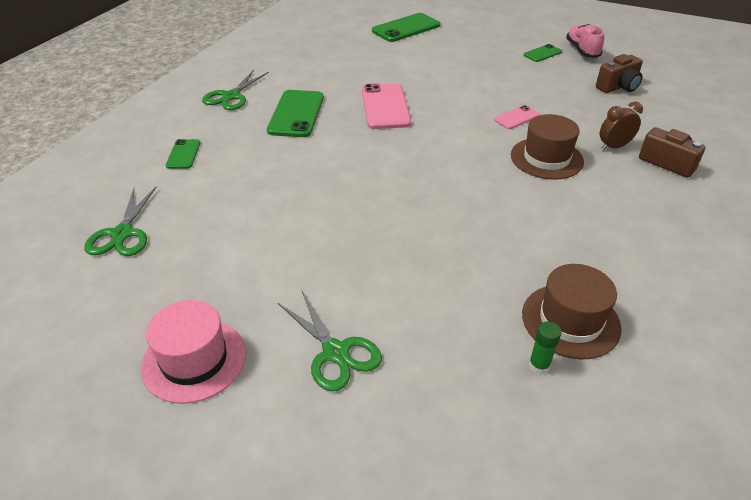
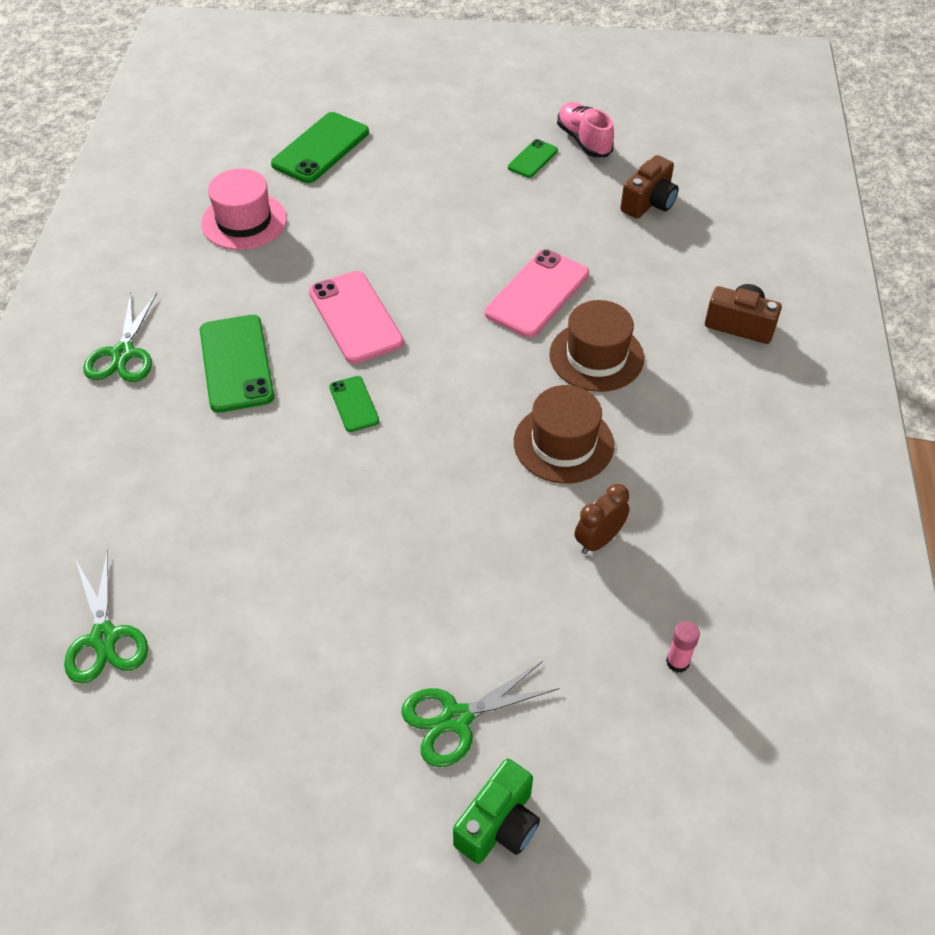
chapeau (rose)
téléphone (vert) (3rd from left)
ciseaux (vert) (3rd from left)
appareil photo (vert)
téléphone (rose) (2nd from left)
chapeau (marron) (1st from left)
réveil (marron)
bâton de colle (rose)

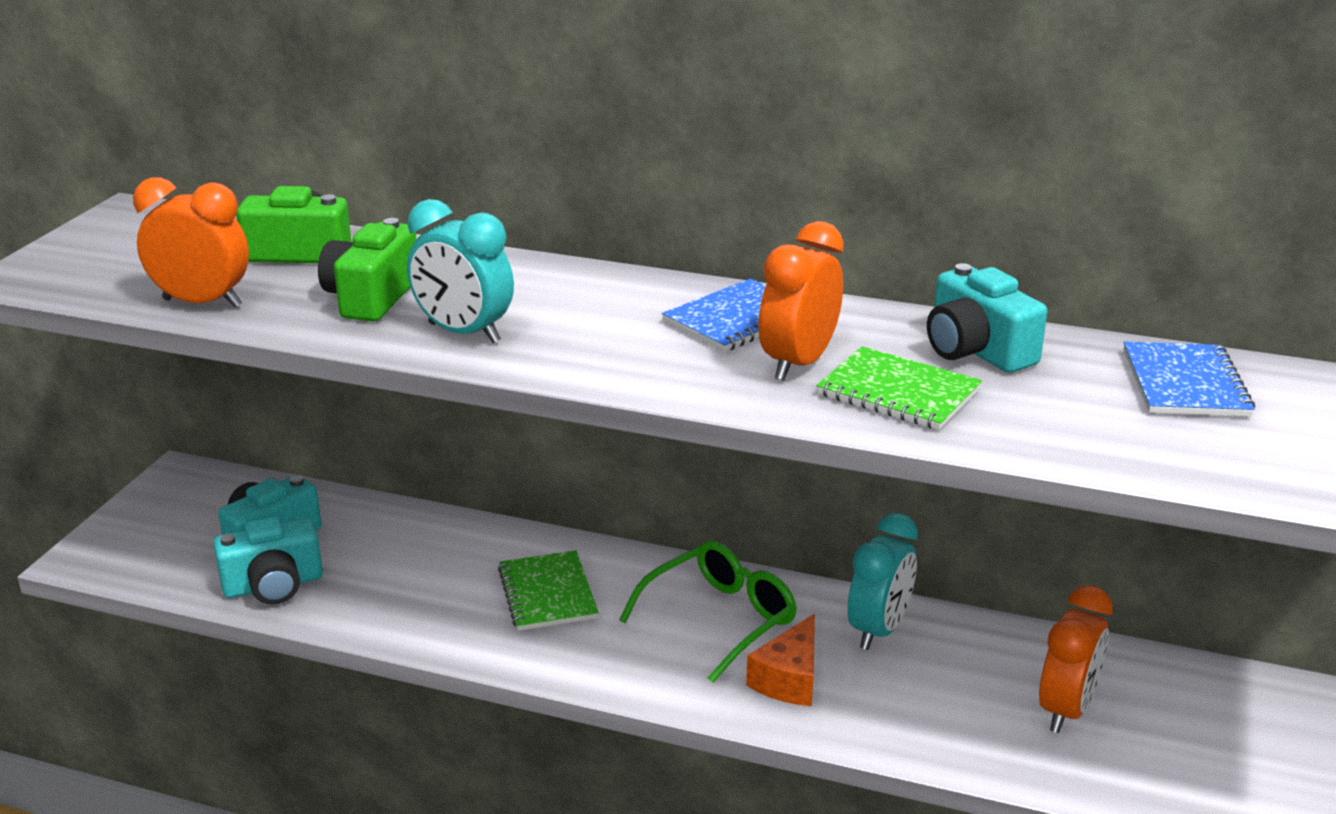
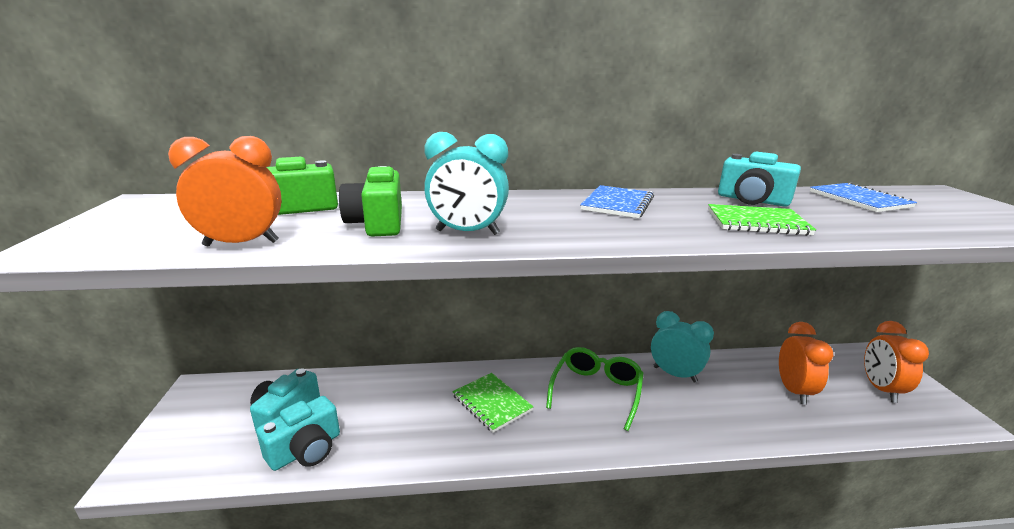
réveil (turquoise) (2nd from left)
réveil (orange) (3rd from left)
fromage (orange)

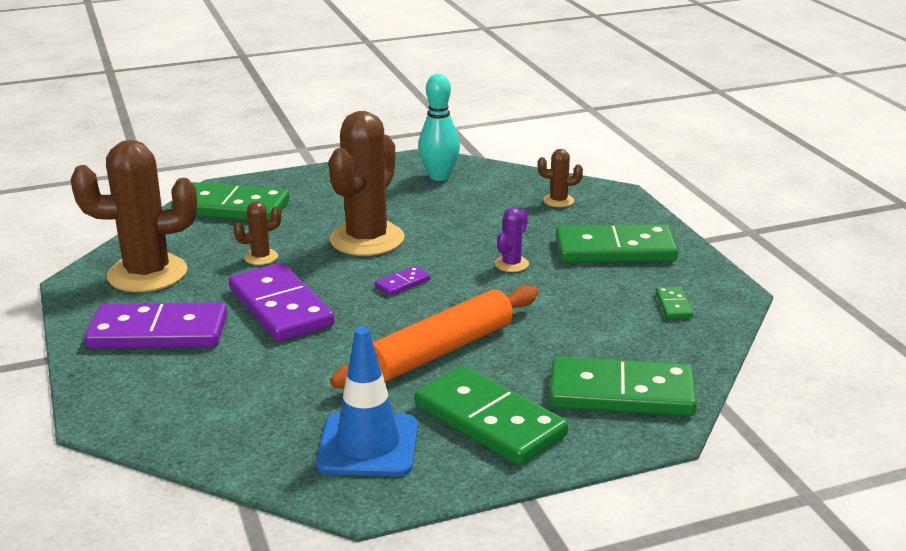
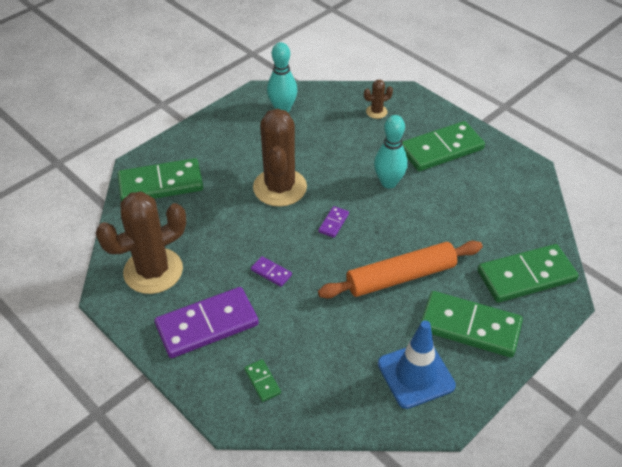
domino (vert) (2nd from left)
domino (violet) (2nd from left)
rouleau à pâtisserie (orange)
quille (turquoise) (2nd from left)
cactus (marron) (2nd from left in the first image)

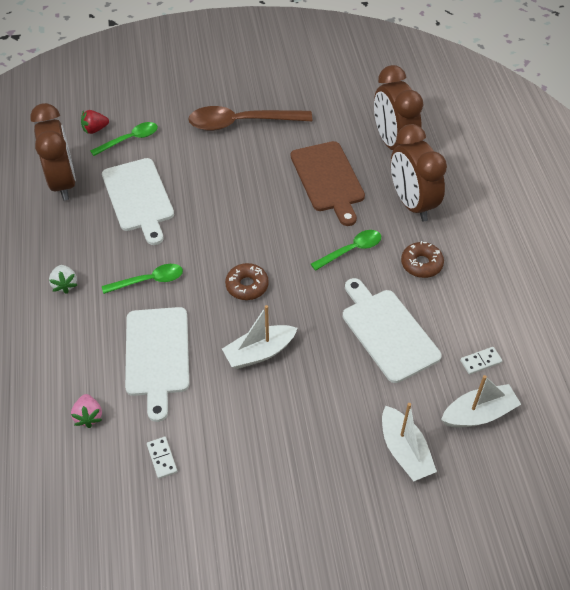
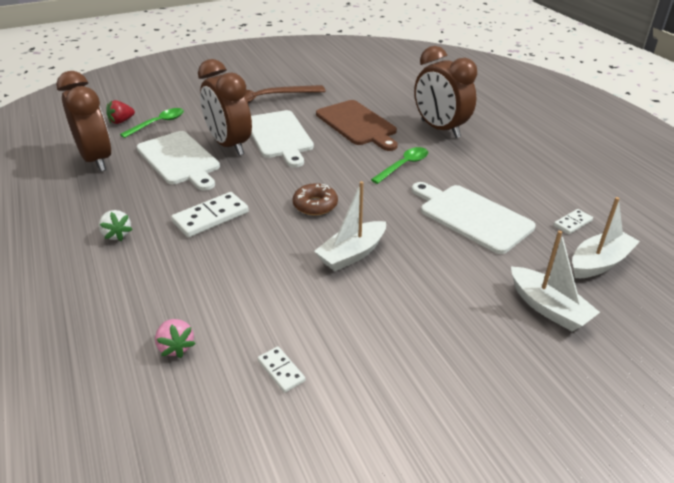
domino (blanc) (1st from left)
réveil (marron) (2nd from left)
planche à découper (blanc) (2nd from left)
beignet (marron) (2nd from left in the first image)

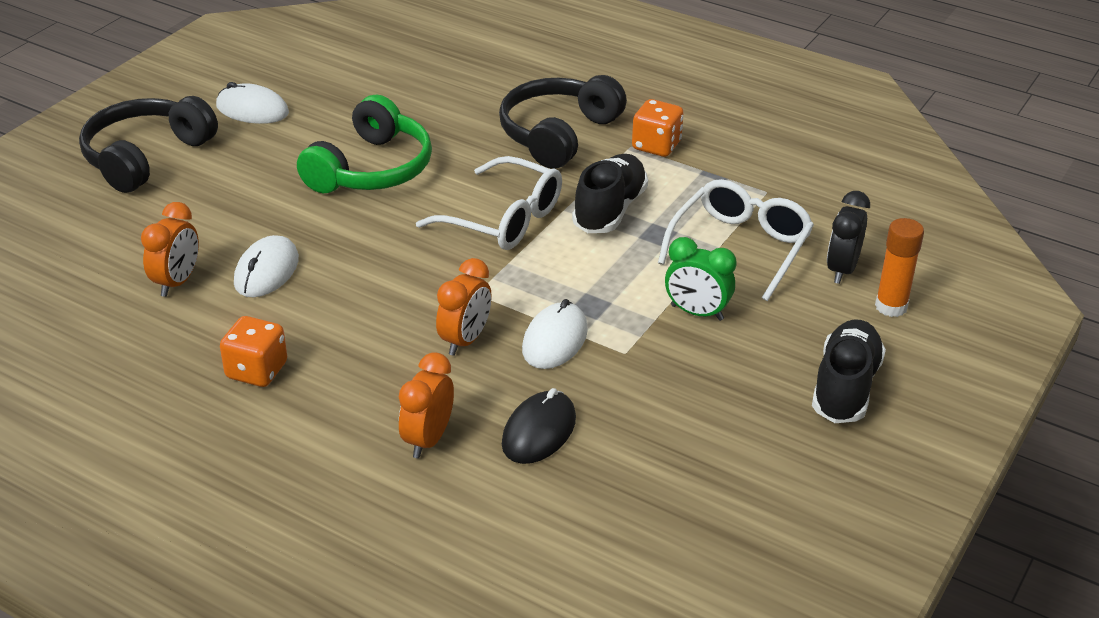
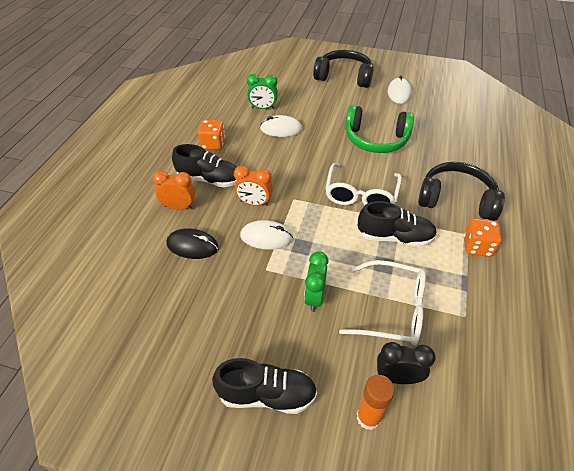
chaussure (noir) (1st from left)
réveil (vert) (1st from left)

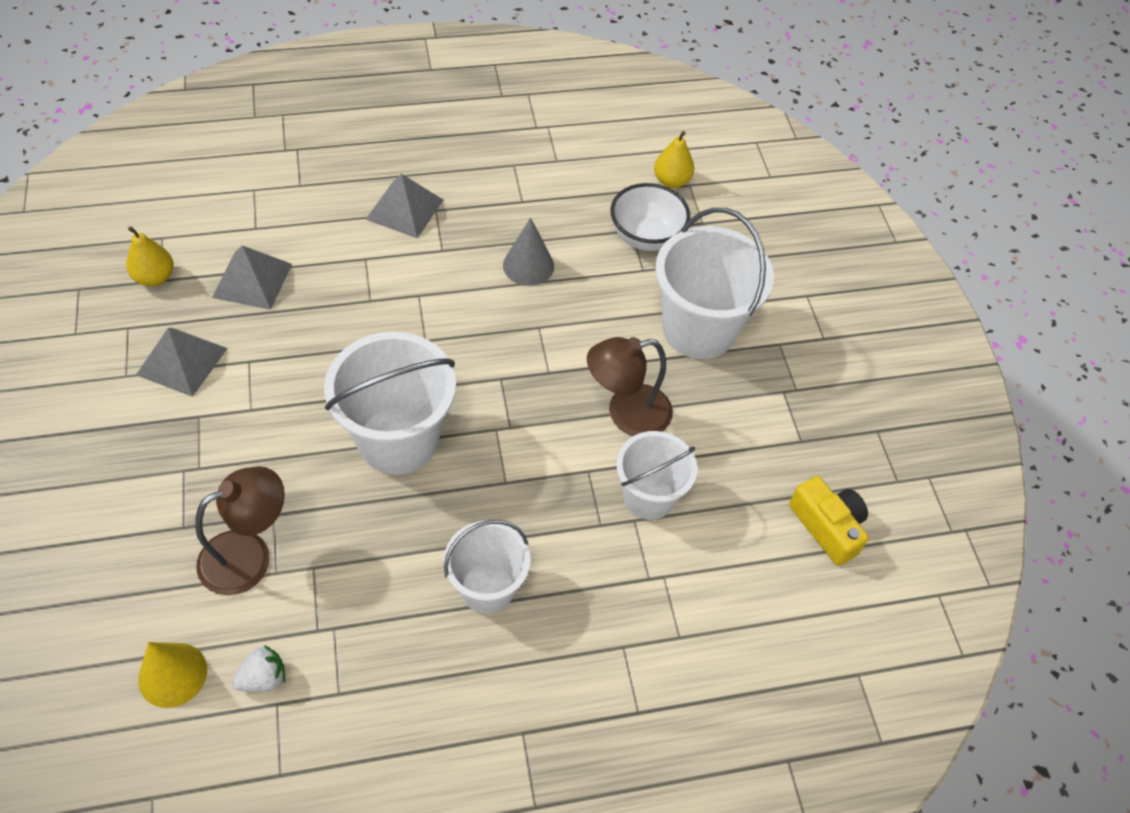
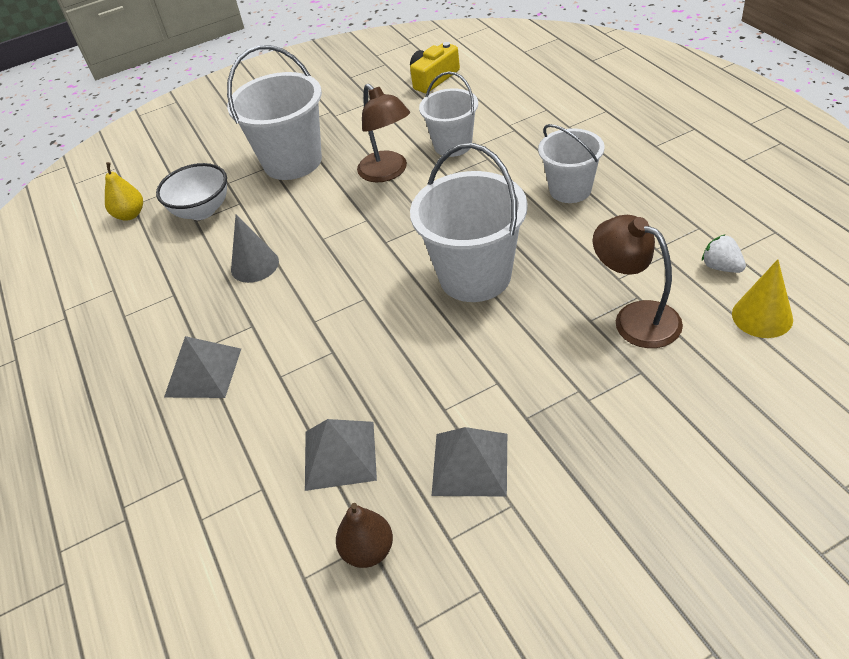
poire (marron)

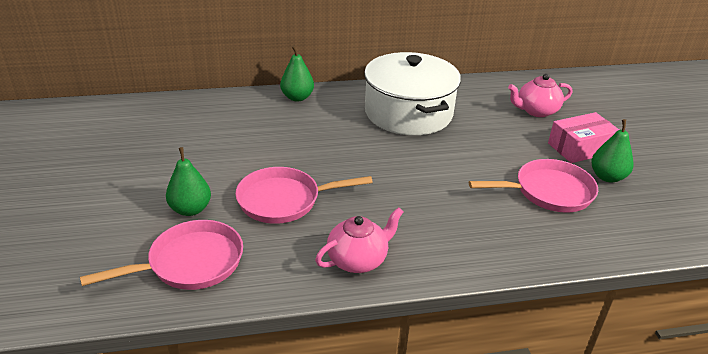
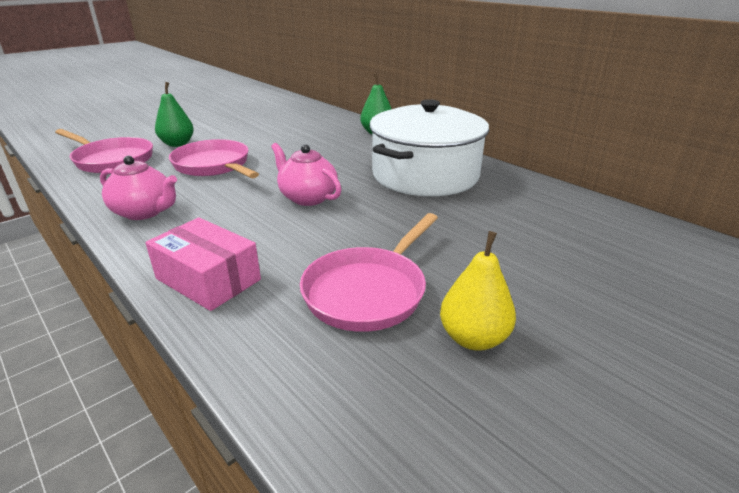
boîte (rose)
théière (rose) (2nd from left)
poêle (rose) (3rd from left)
poire (jaune)

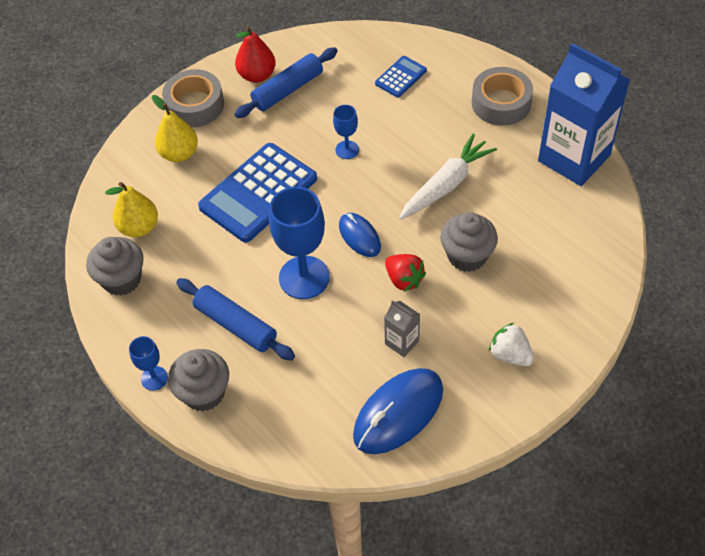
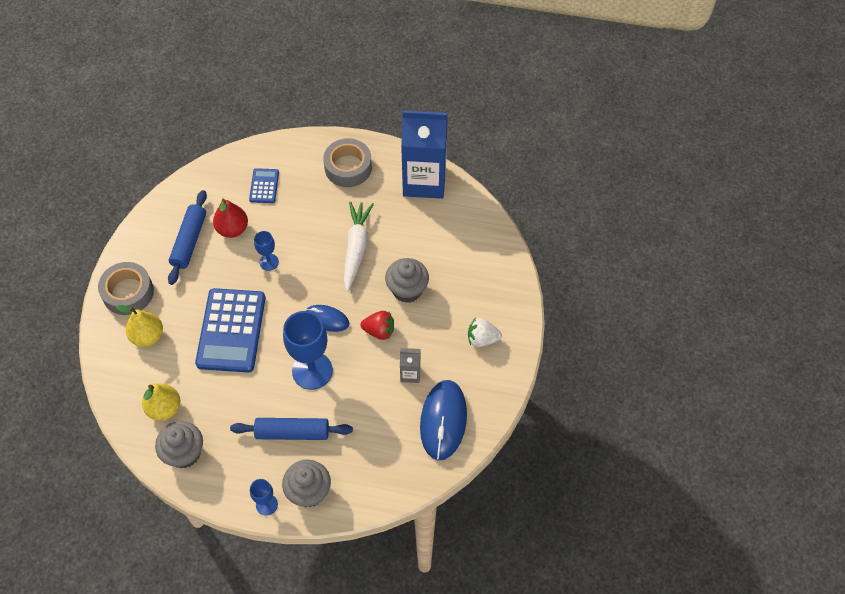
poire (rouge)

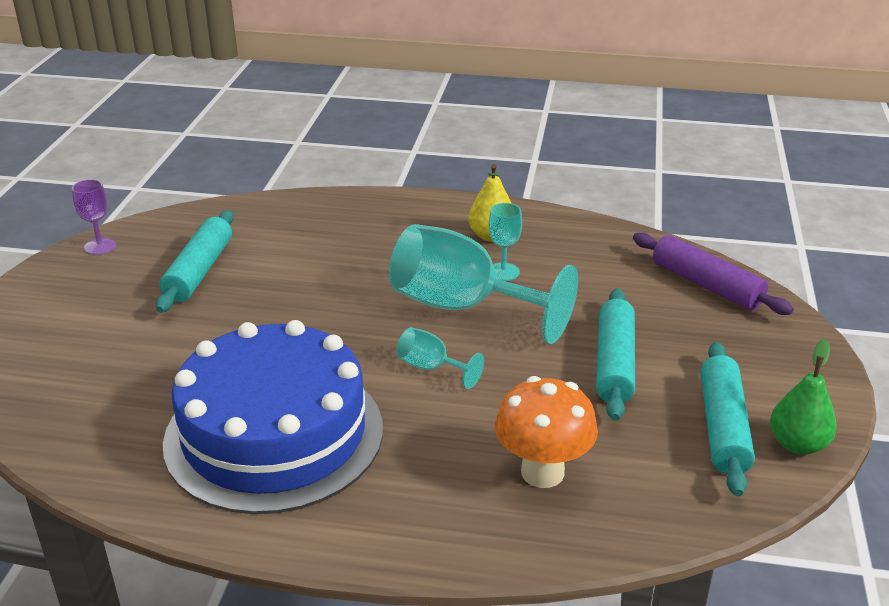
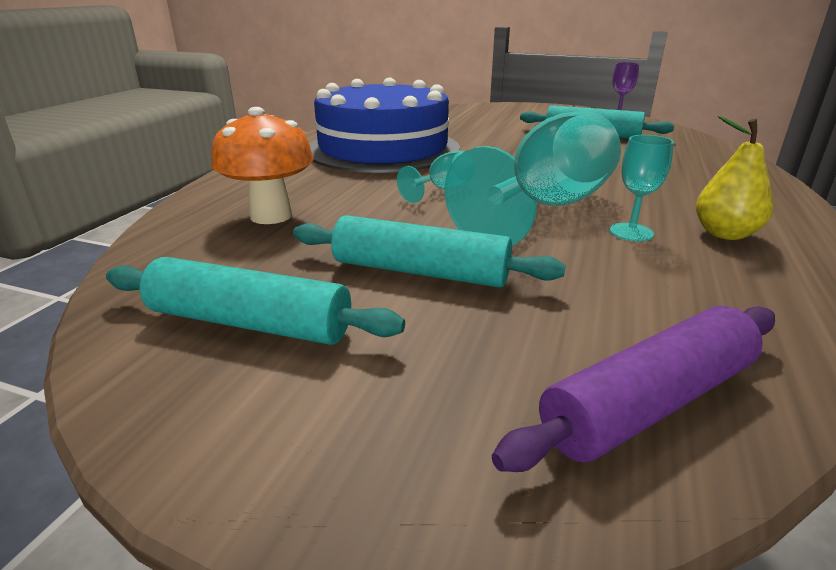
poire (vert)

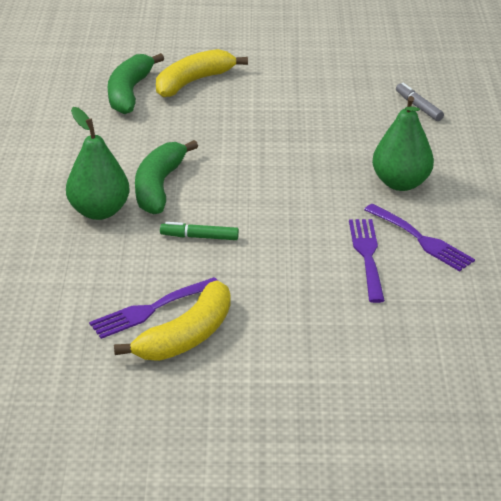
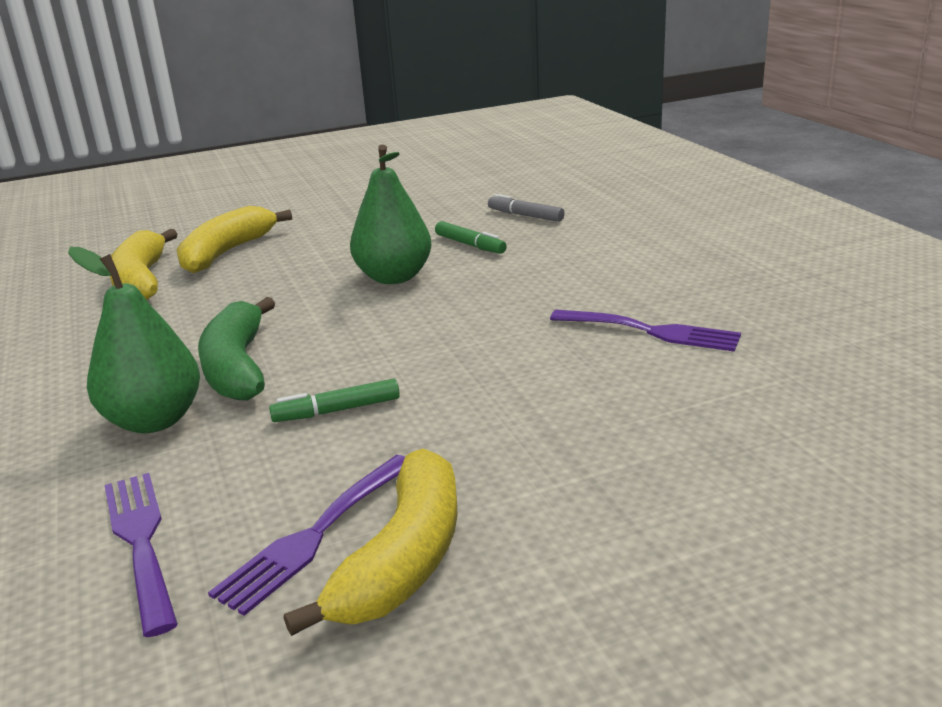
fourchette (violet) (1st from left)
banane (jaune) (1st from left)
poire (vert) (2nd from left)
feutre (vert) (2nd from left)

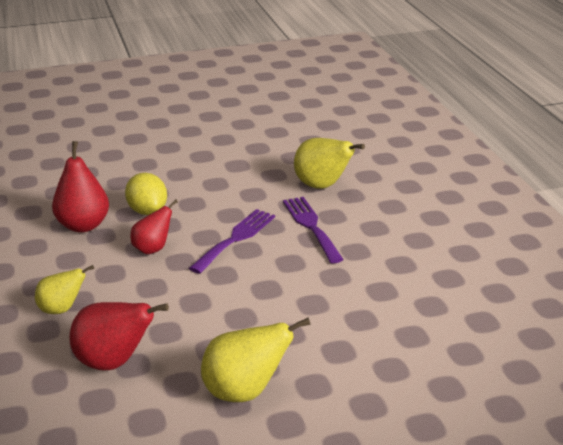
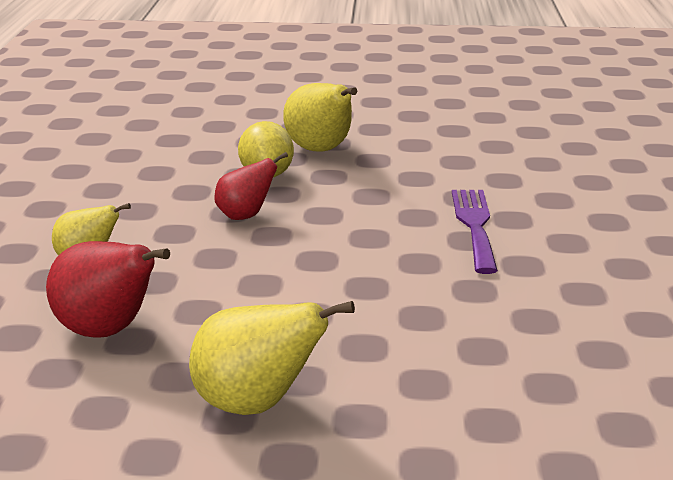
poire (jaune) (3rd from left)
poire (rouge) (1st from left in the first image)
fourchette (violet) (1st from left in the first image)

